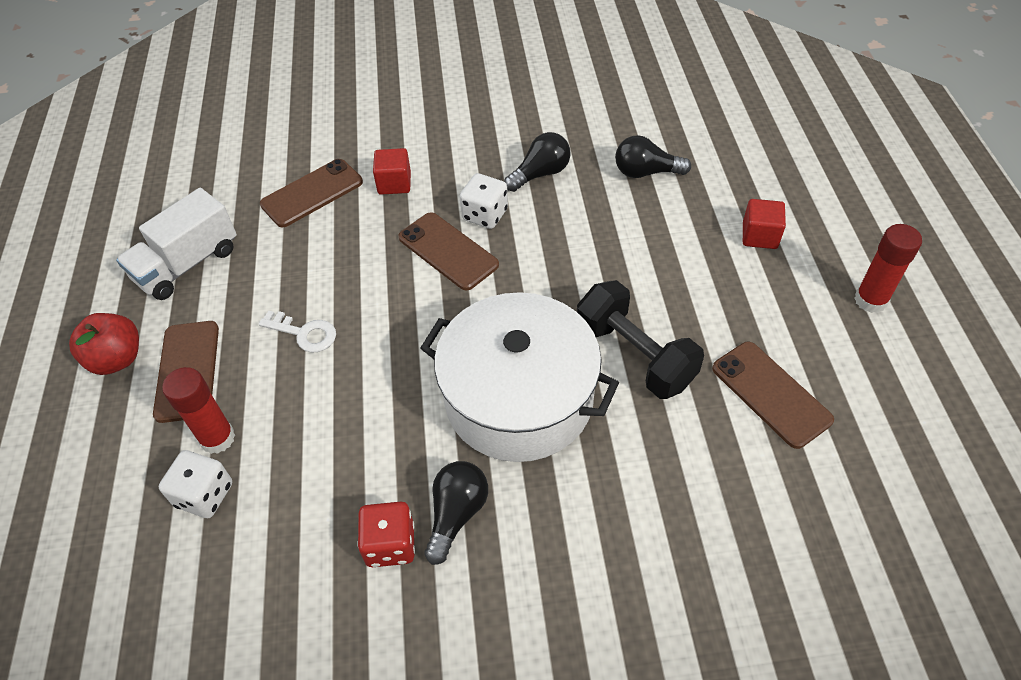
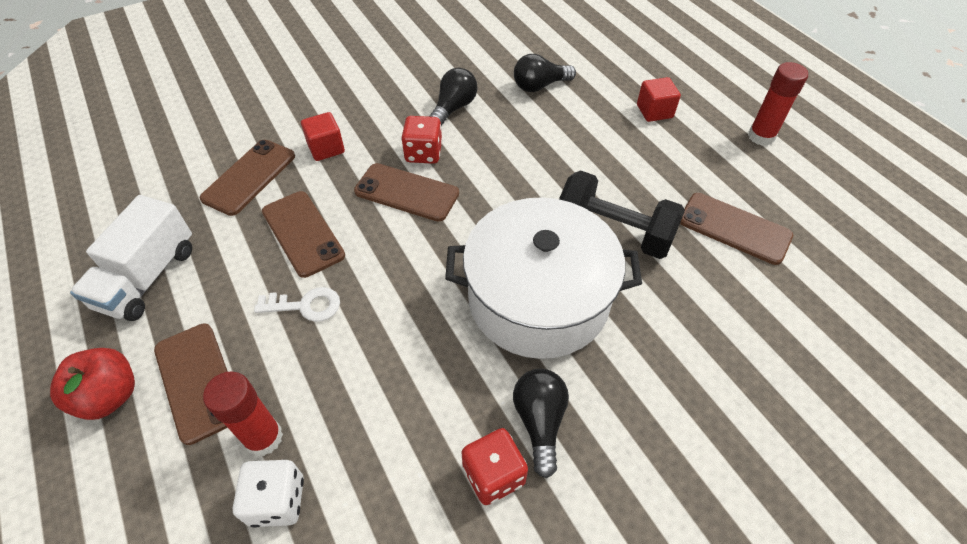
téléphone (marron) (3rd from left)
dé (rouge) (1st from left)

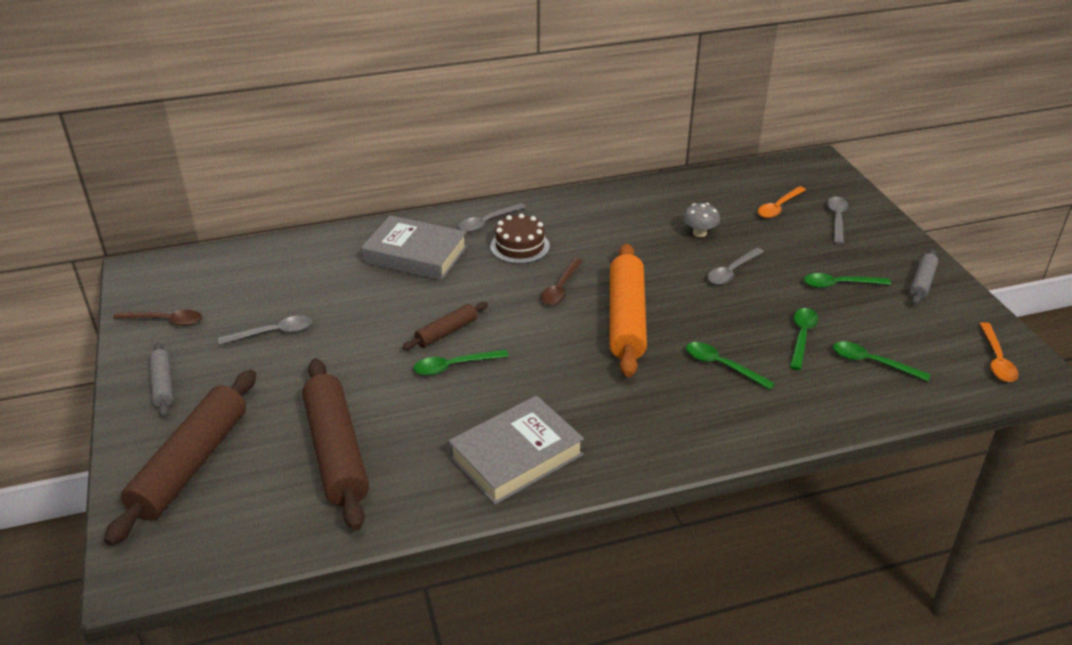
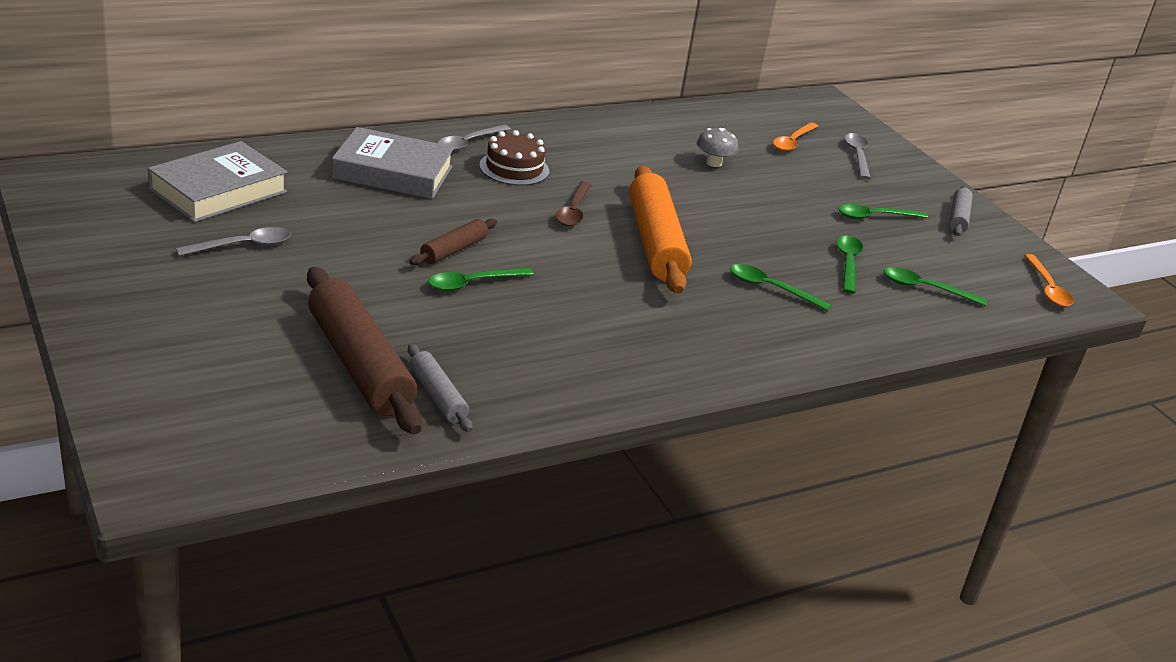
livre (gris) (1st from left)
rouleau à pâtisserie (gris) (1st from left)
rouleau à pâtisserie (marron) (1st from left in the first image)
cuillère (marron) (1st from left in the first image)
cuillère (gris) (3rd from left in the first image)

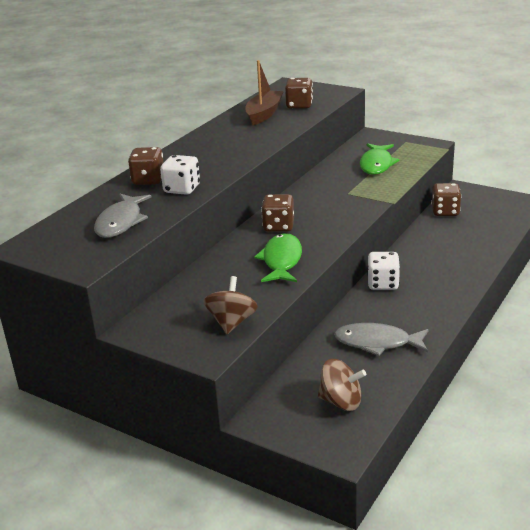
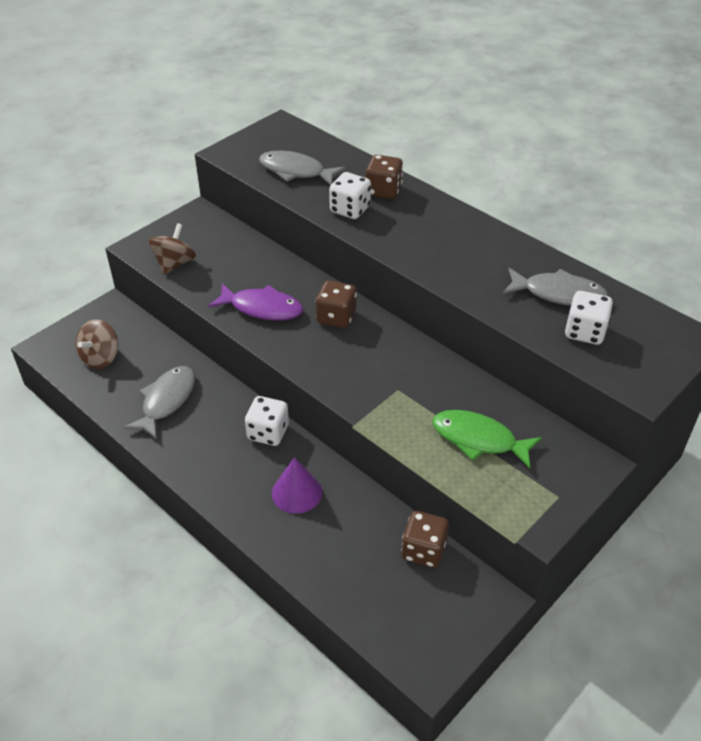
toupie (marron) (2nd from left)
poisson (violet)
cône (violet)
poisson (gris) (3rd from left)
dé (blanc) (3rd from left)

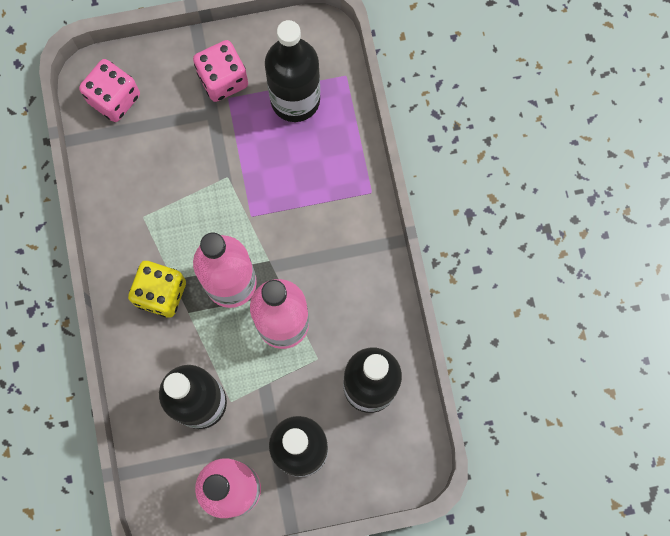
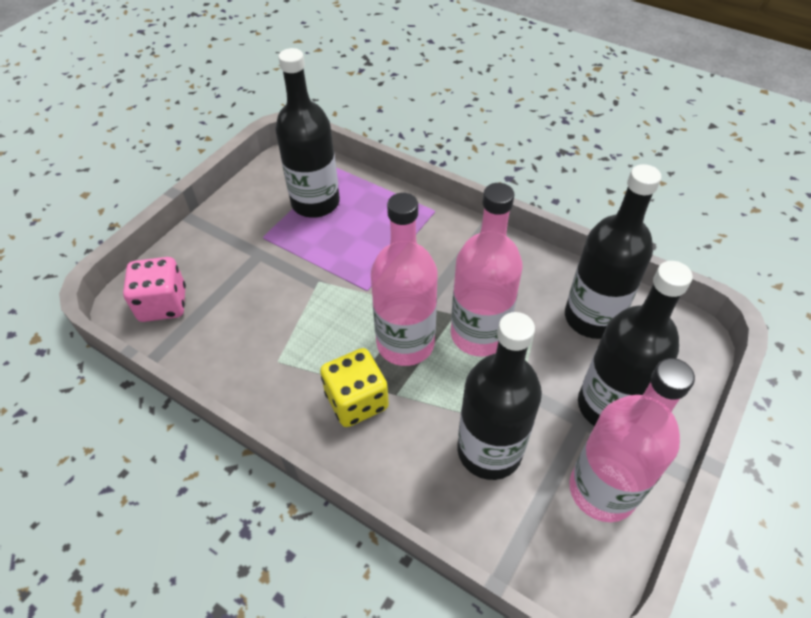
dé (rose) (2nd from left in the first image)

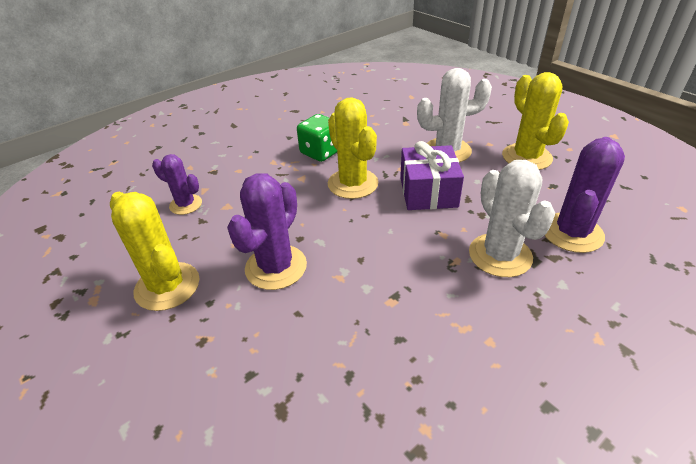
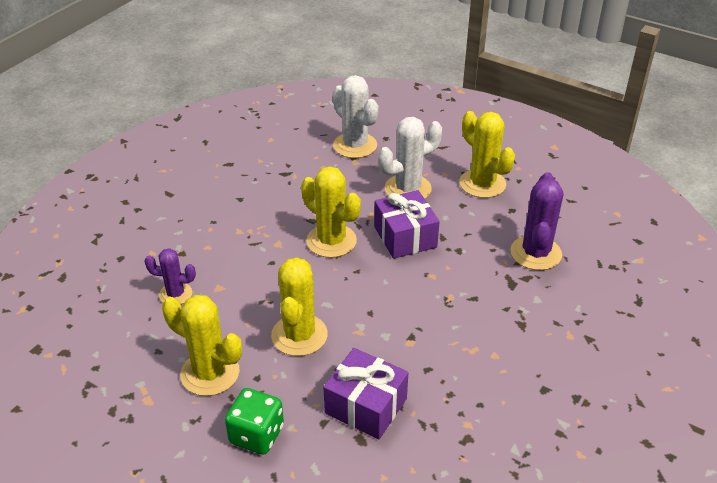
dé (vert)
cactus (jaune) (2nd from left)
cadeau (violet) (1st from left)
cactus (blanc) (1st from left)

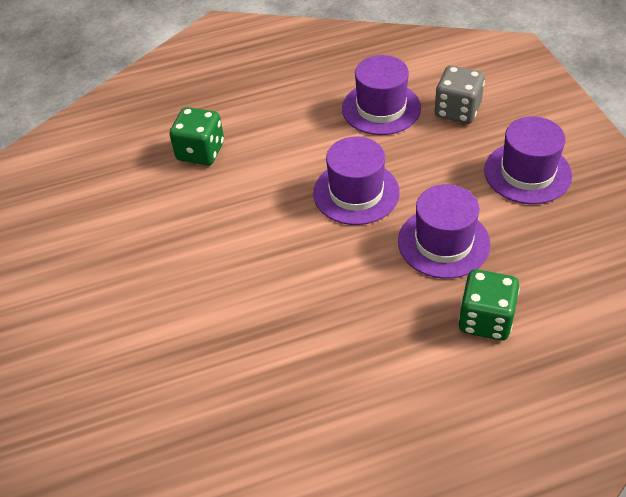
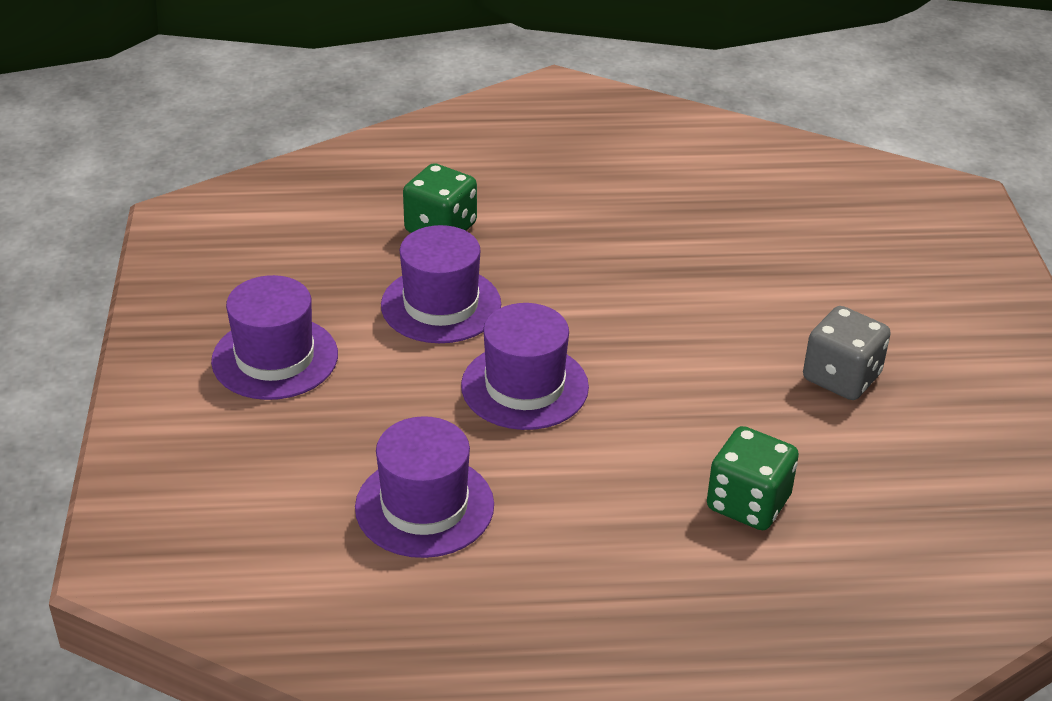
dé (gris)

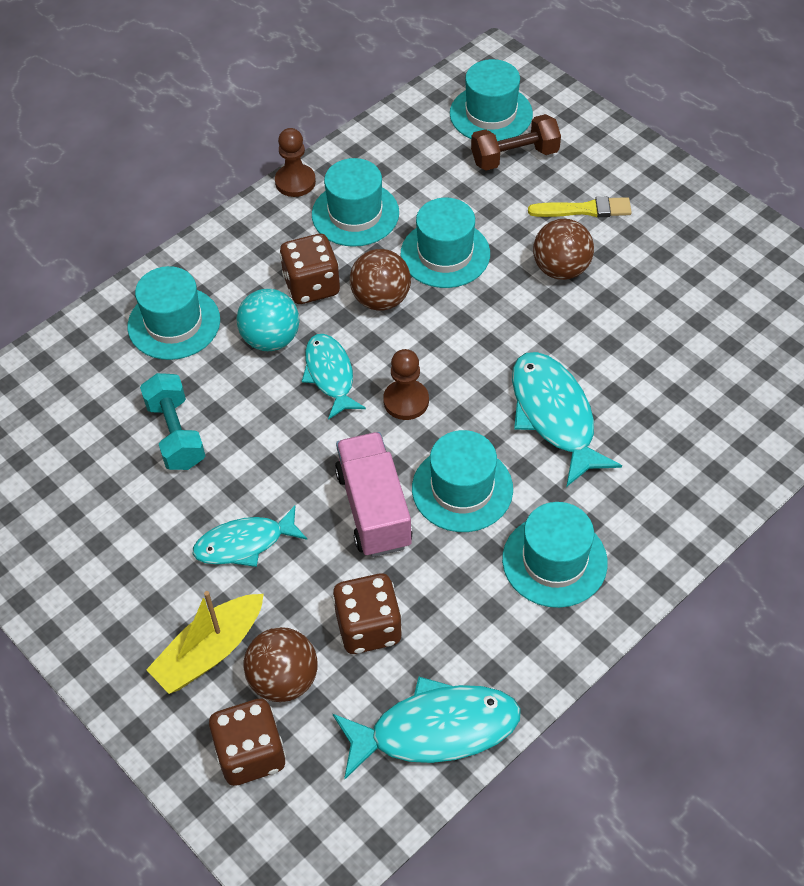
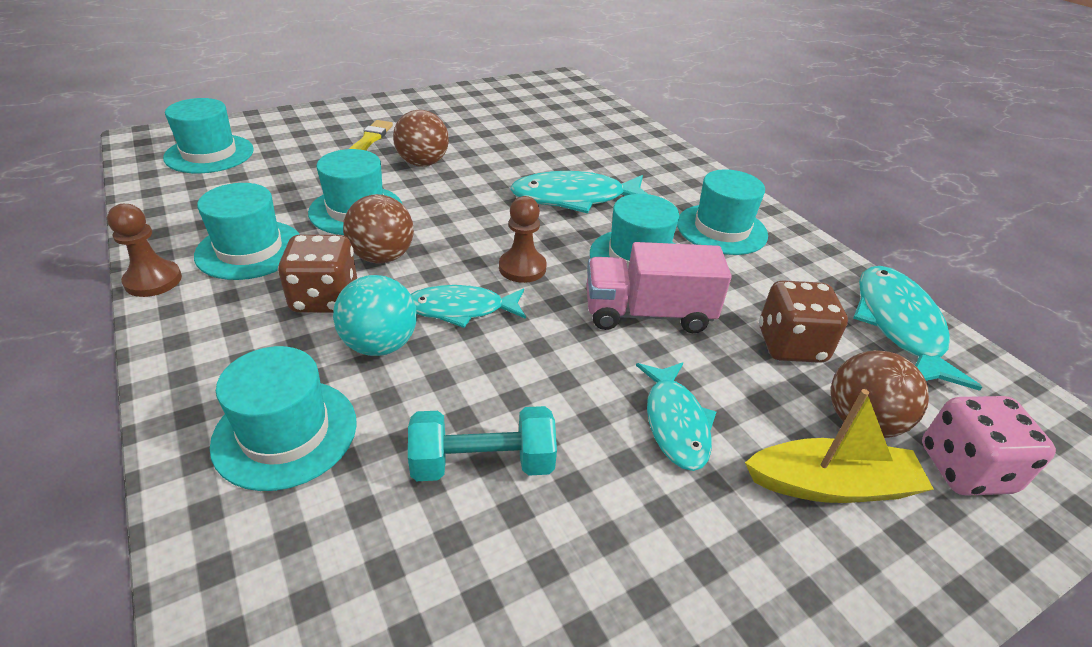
bateau (jaune)
dé (rose)
haltère (marron)

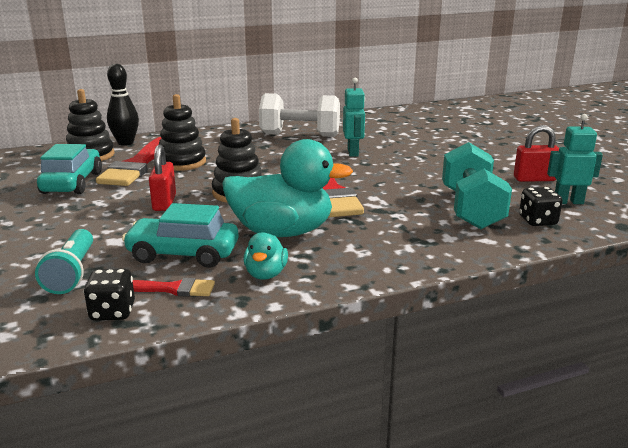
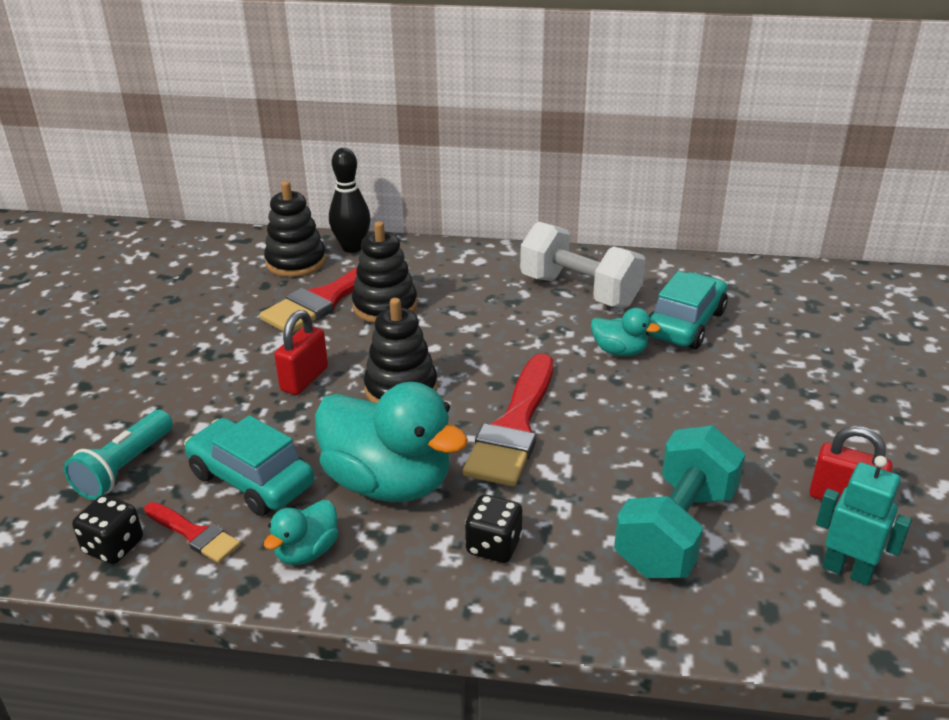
dé (noir) (2nd from left)
canard (turquoise) (3rd from left)
voiture (turquoise) (2nd from left)

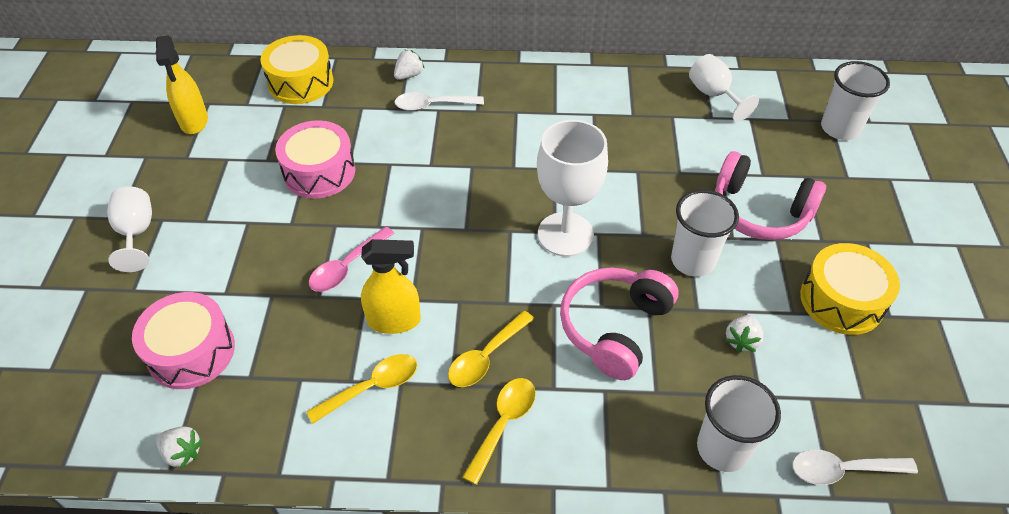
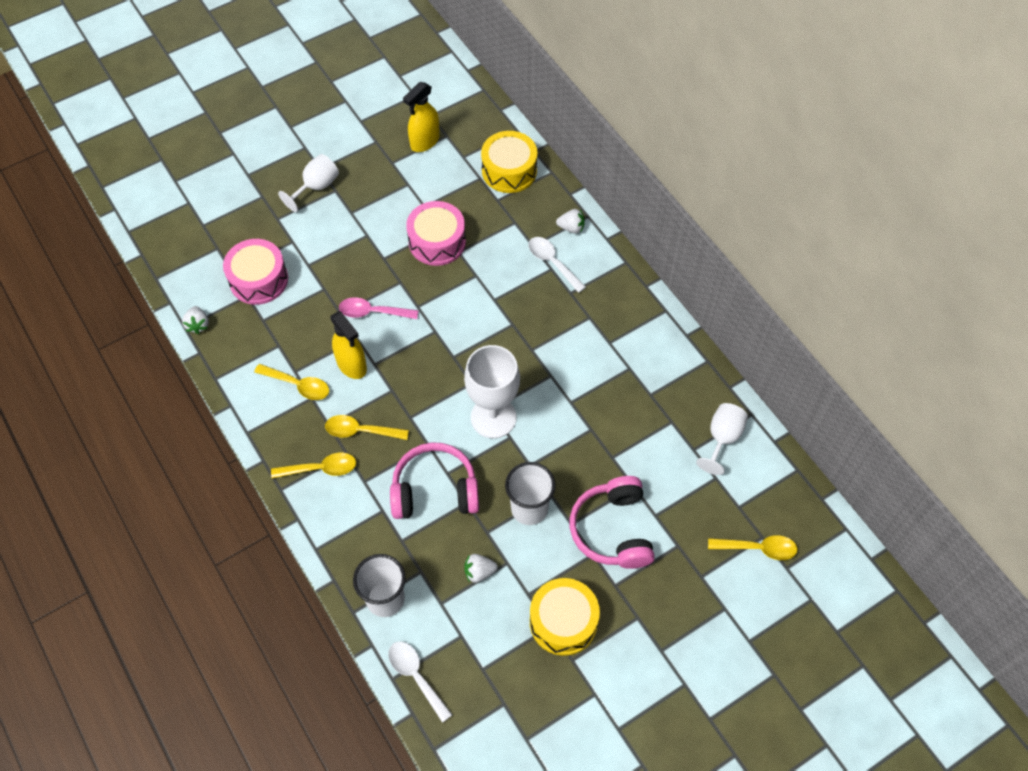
cuillère (jaune) (4th from left)

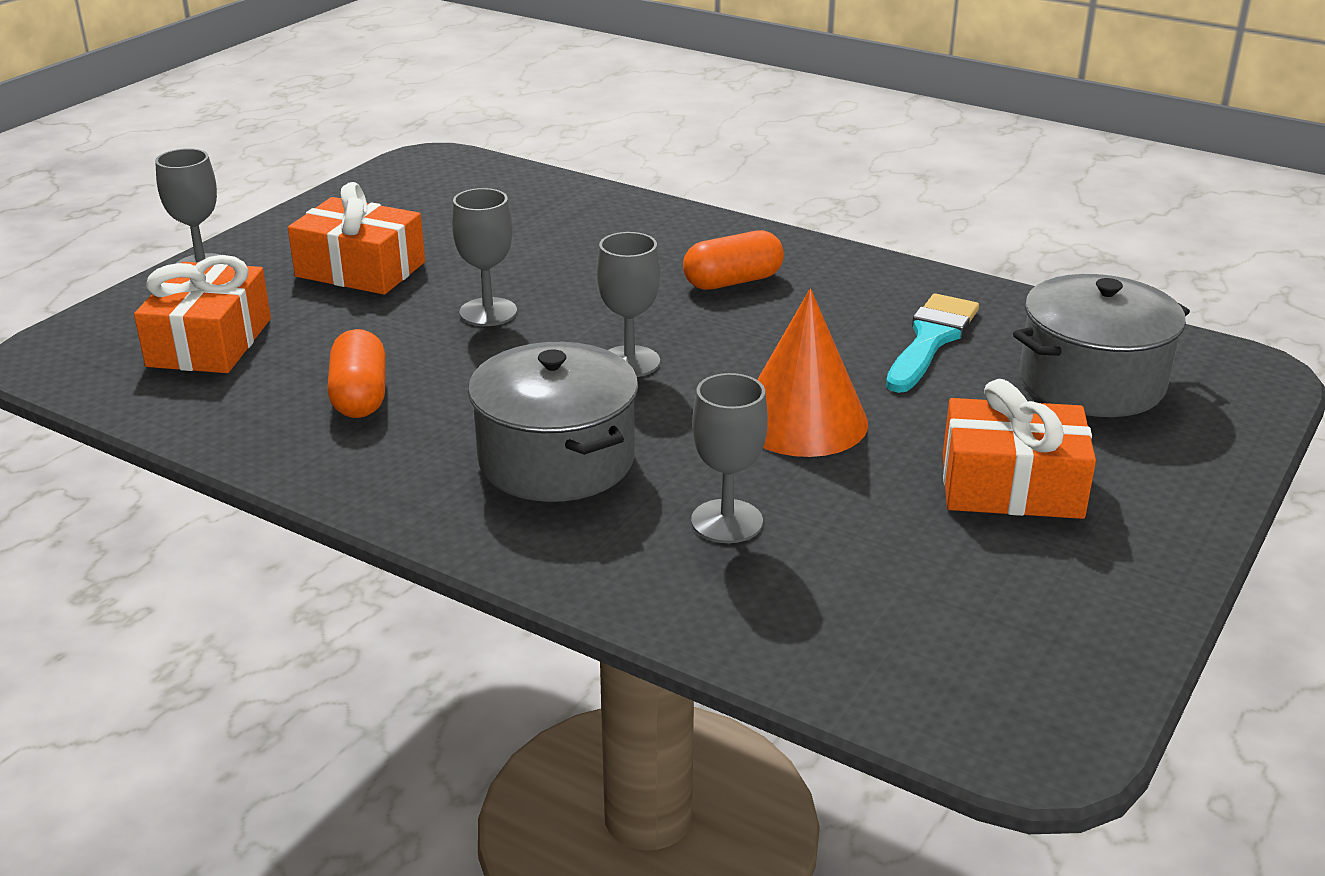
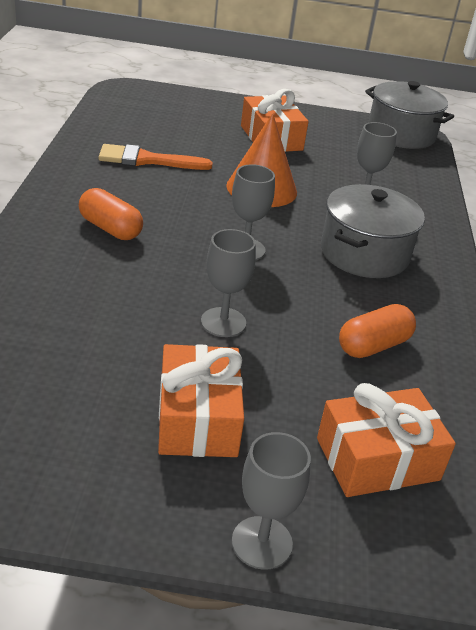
pinceau (orange)
marmite (gris) (2nd from left)

